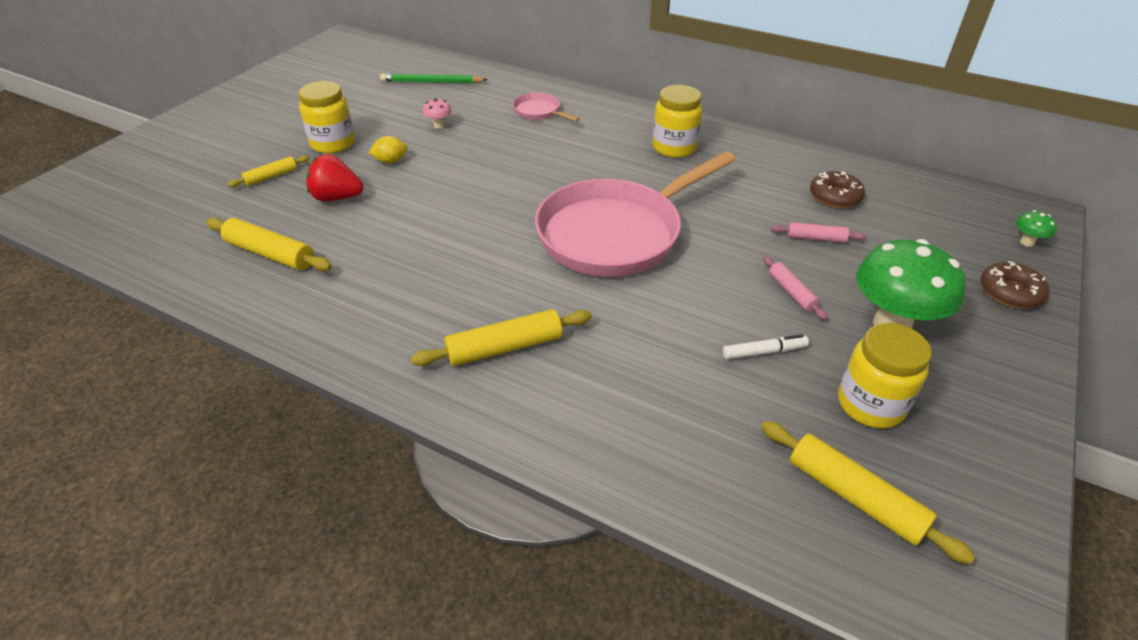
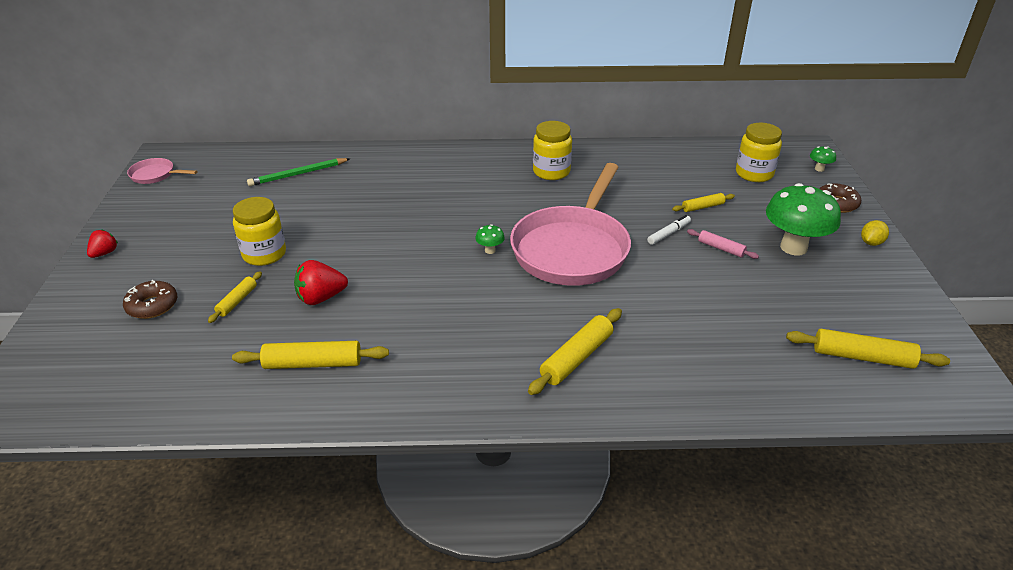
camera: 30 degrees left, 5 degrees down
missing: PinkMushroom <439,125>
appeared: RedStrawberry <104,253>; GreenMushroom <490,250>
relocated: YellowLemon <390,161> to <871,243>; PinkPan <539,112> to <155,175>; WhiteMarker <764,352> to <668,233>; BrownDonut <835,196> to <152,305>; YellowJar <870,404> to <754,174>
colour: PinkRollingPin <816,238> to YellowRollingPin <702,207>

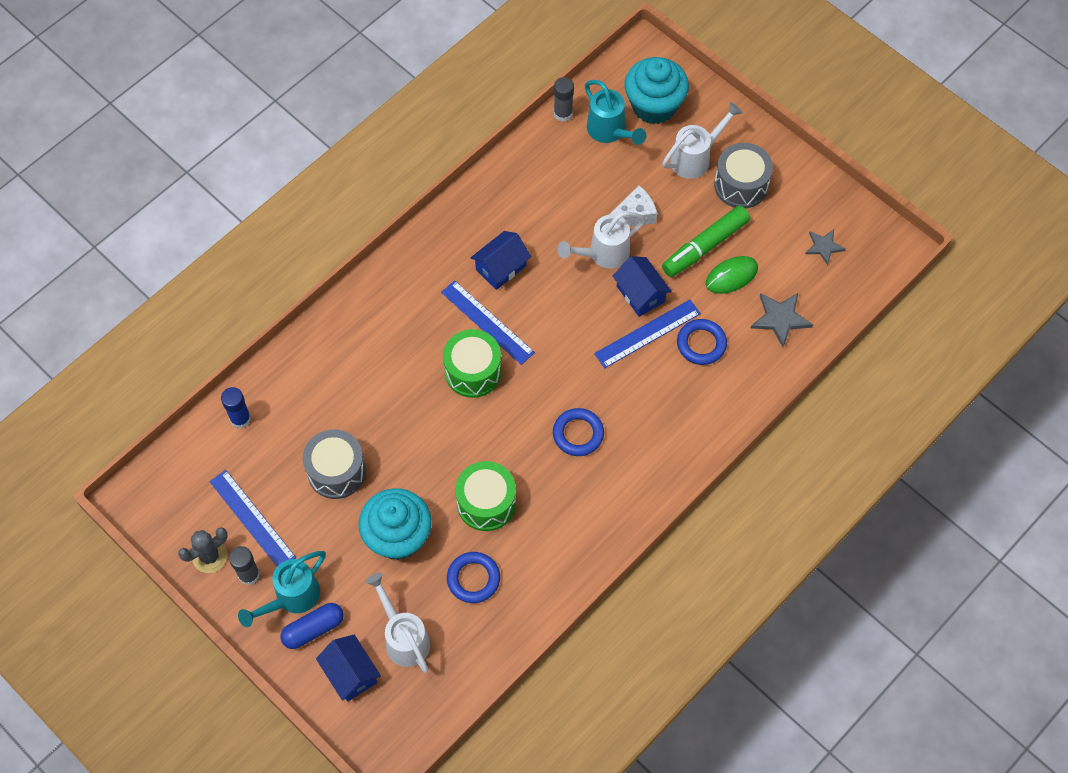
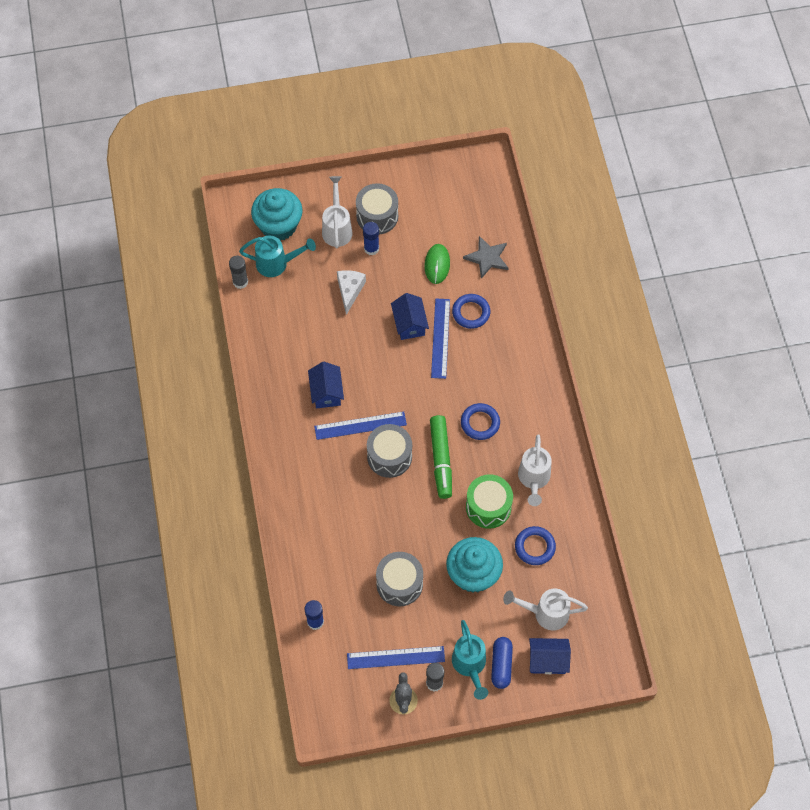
camera: 55 degrees left, 0 degrees up
missing: GreyStar <824,246>
appeared: BlueGlueStick <371,248>
relocated: WhiteWateringCan <603,254> to <533,479>; GreenMarker <705,246> to <441,459>
colour: GreenDrum <473,371> to GreyDrum <389,456>
spun: BlueHouse <640,294> = <409,324> 75 degrees clockwise

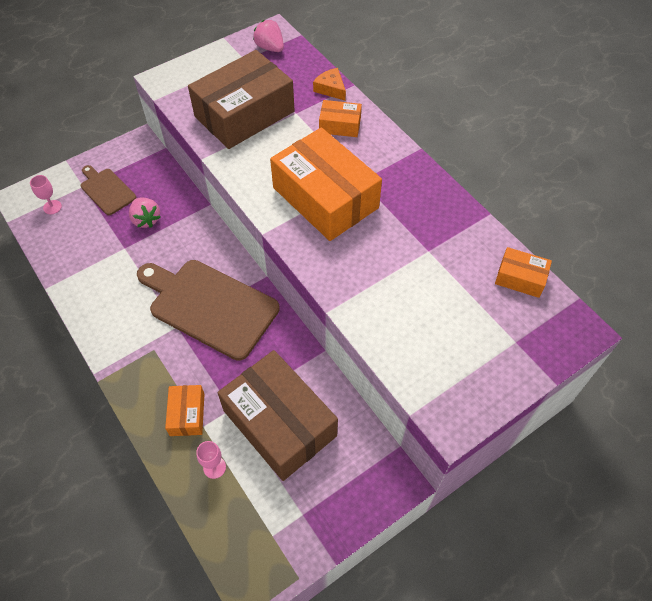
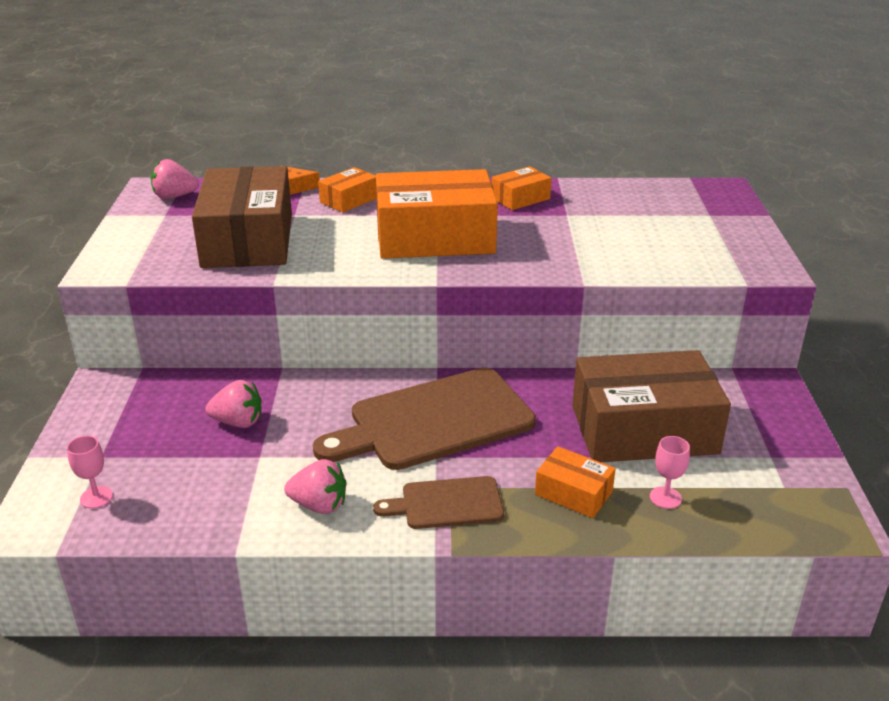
camera: 55 degrees left, 25 degrees down
appeared: PinkStrawberry <319,505>
relocated: BrownCuttingBoard <106,190> to <447,503>; OrangeBox <520,278> to <520,198>

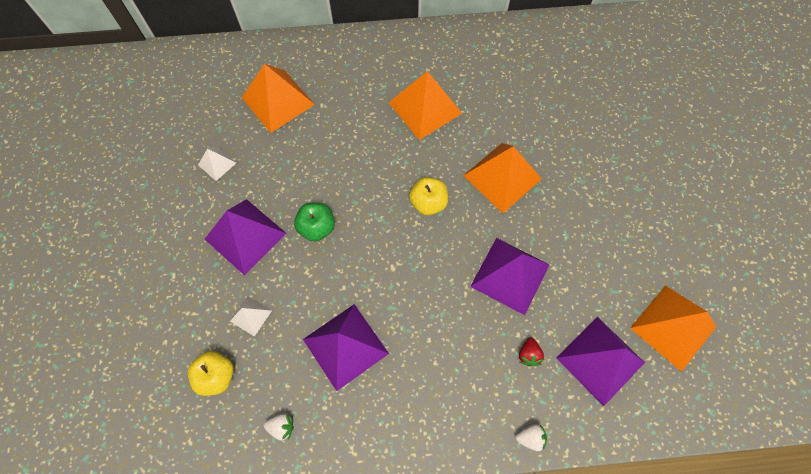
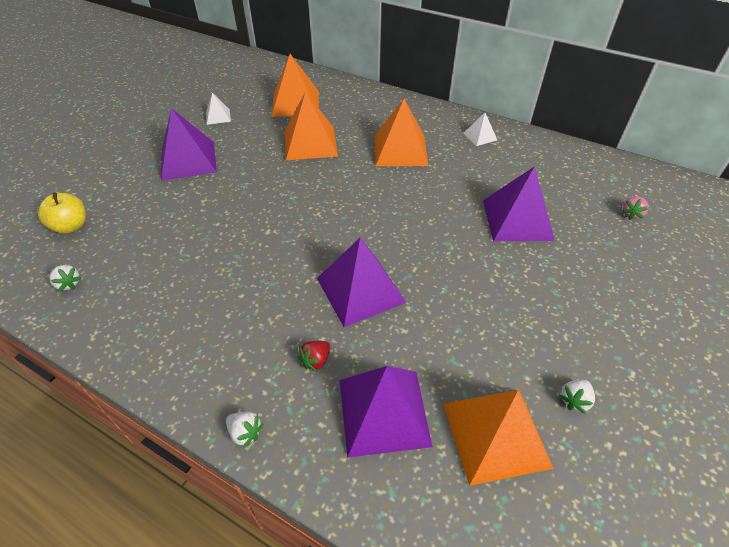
camera: 35 degrees right, 20 degrees down
missing: GreenApple <317,228>; YellowApple <428,203>
appeared: WhiteStrawberry <574,400>; PinkStrawberry <631,214>
relocated: WhitePyramid <250,315> to <480,136>; PurplePyramid <345,346> to <517,220>; OrangePyramid <502,177> to <310,143>

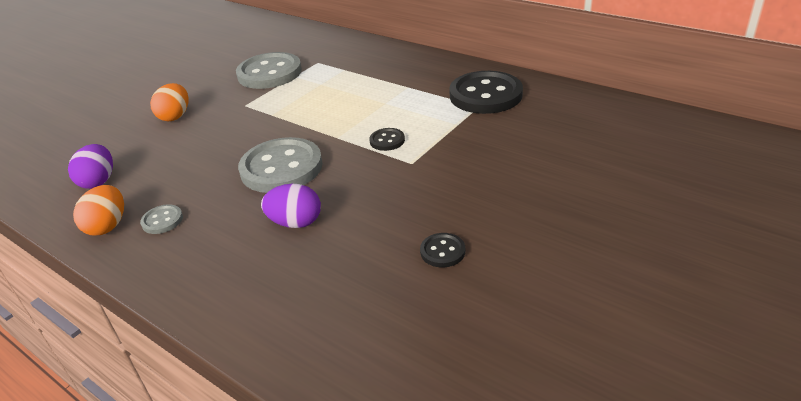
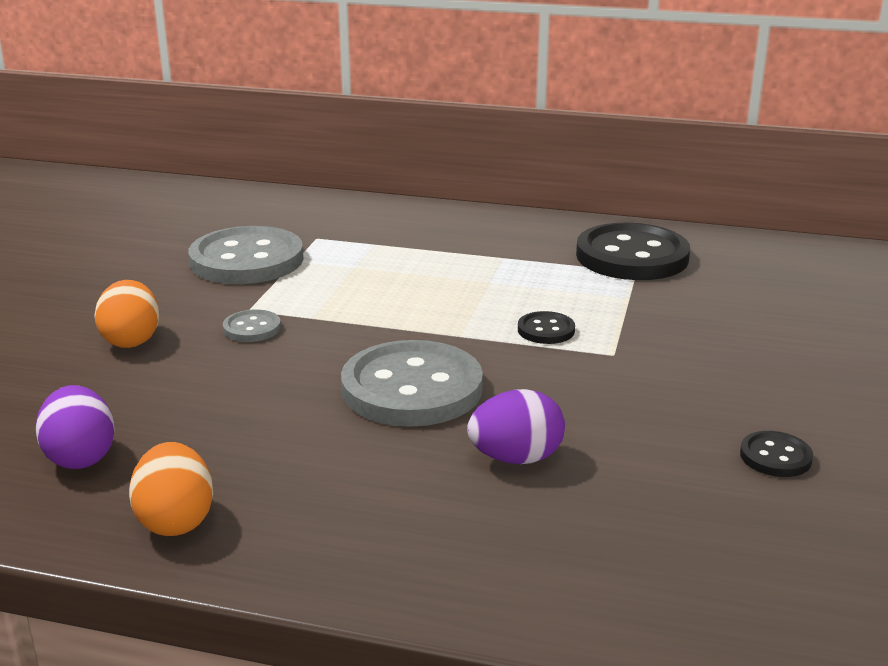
camera: 25 degrees left, 10 degrees down
relocated: GreyButton <162,220> to <252,328>

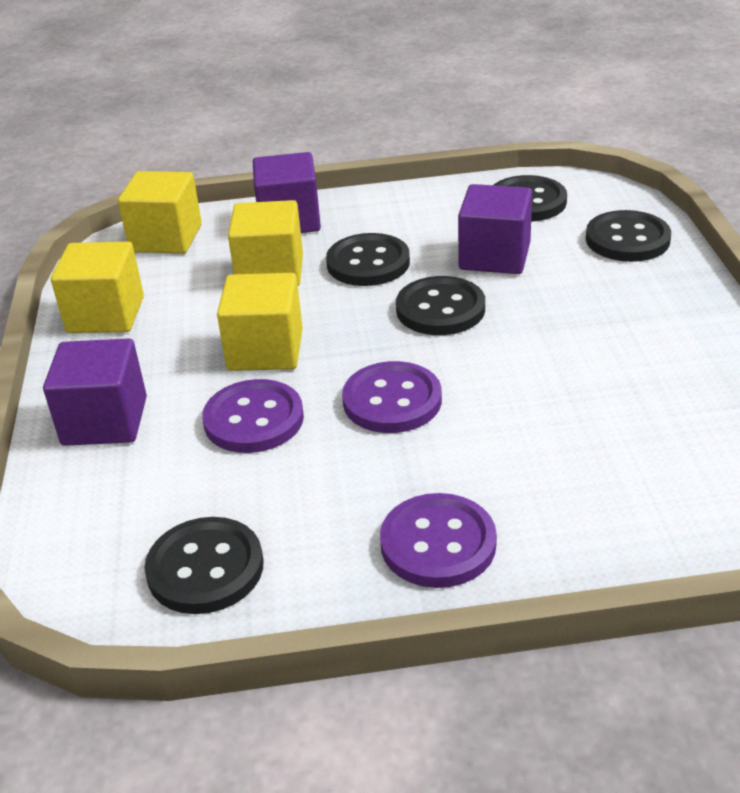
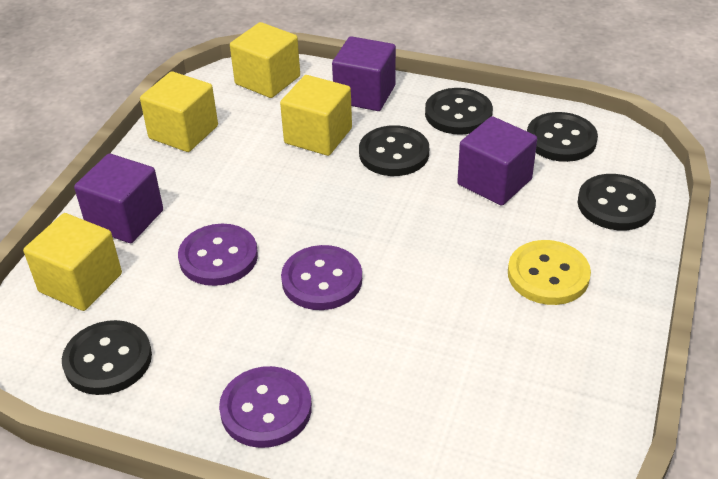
camera: 25 degrees right, 5 degrees up
appeared: YellowButton <548,275>
relocated: YellowCube <265,350> to <80,283>; BlackButton <440,309> to <458,114>

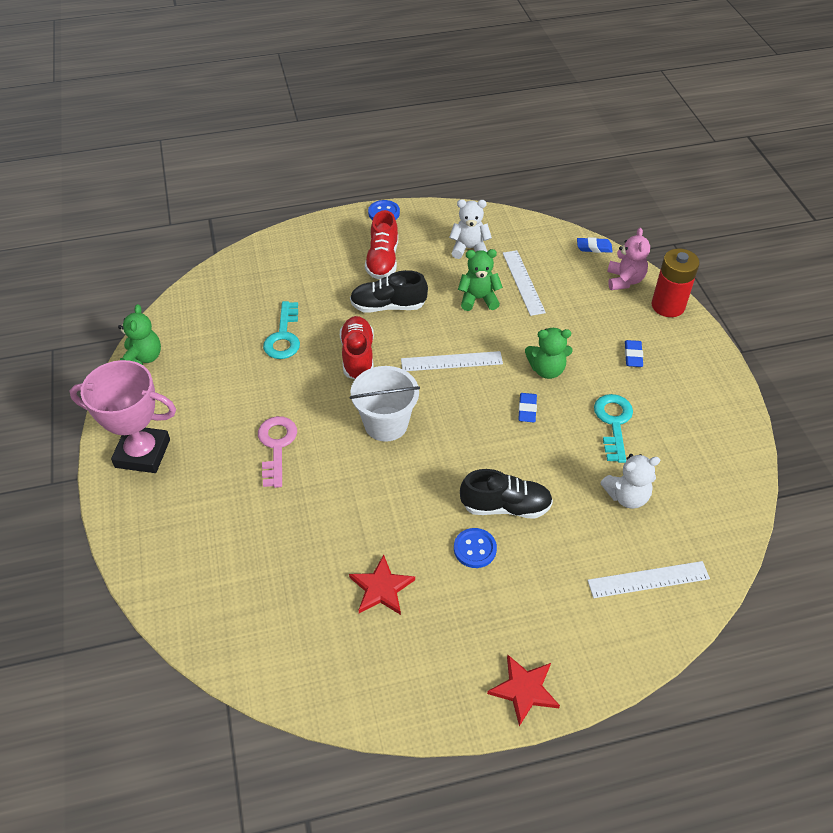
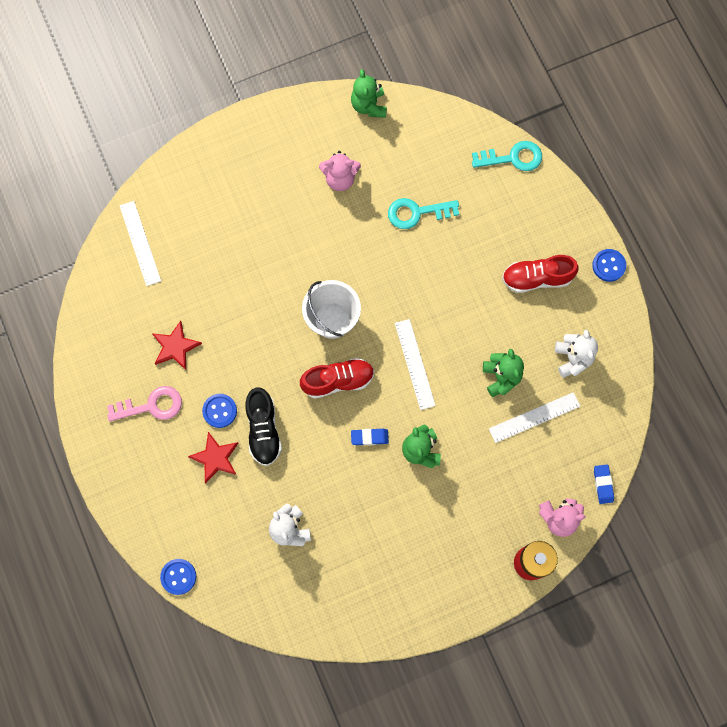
camera: 80 degrees right, 25 degrees up
missing: PinkTrophy <142,453>; BlackShoe <388,306>; BlueEraser <633,356>
appeared: BlueButton <178,576>; PinkTeddyBear <340,178>
relocated: PinkKey <276,446> to <151,405>; RedShoe <358,356> to <338,381>; RedStar <524,690> to <215,458>; WhiteRuler <648,579> to <140,243>; TurquoiseKey <613,423> to <513,158>
spun: GreenTeddyBear <143,358> = <369,106> 90 degrees clockwise

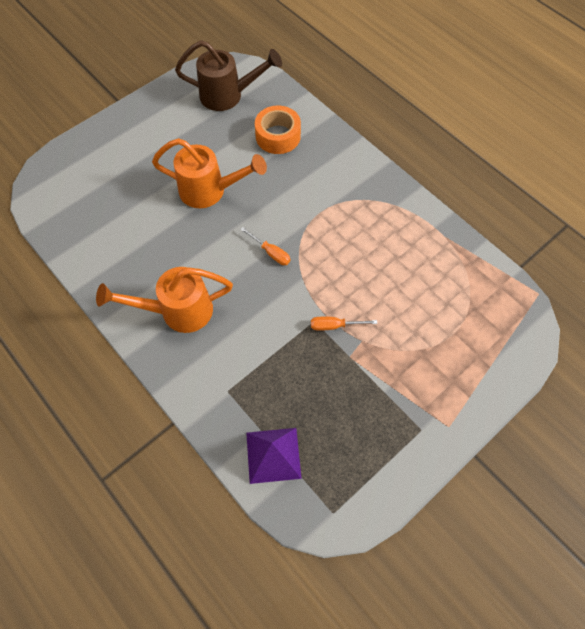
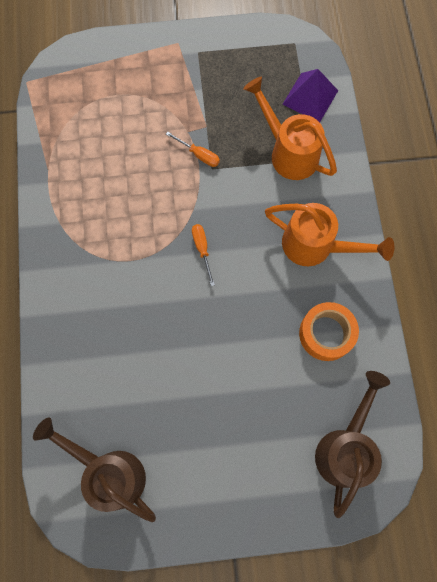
camera: 145 degrees left, 10 degrees up
appeared: BrownWateringCan <345,447>
relocated: OrangeWateringCan <210,191> to <288,152>; OrangeTape <278,136> to <326,334>

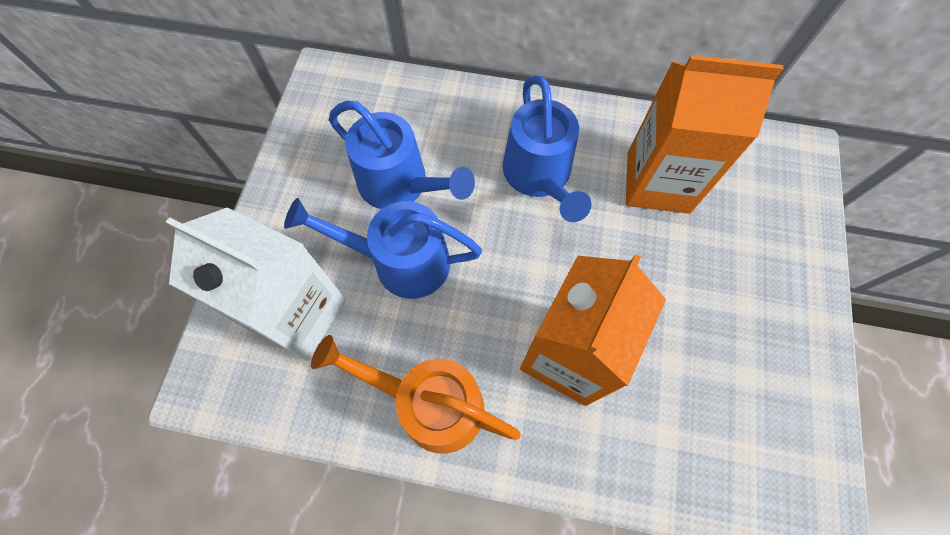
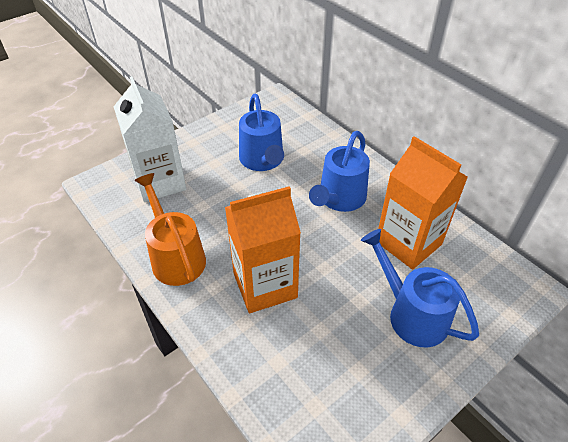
camera: 40 degrees right, 20 degrees down
relocated: BlueWateringCan <400,262> to <411,314>

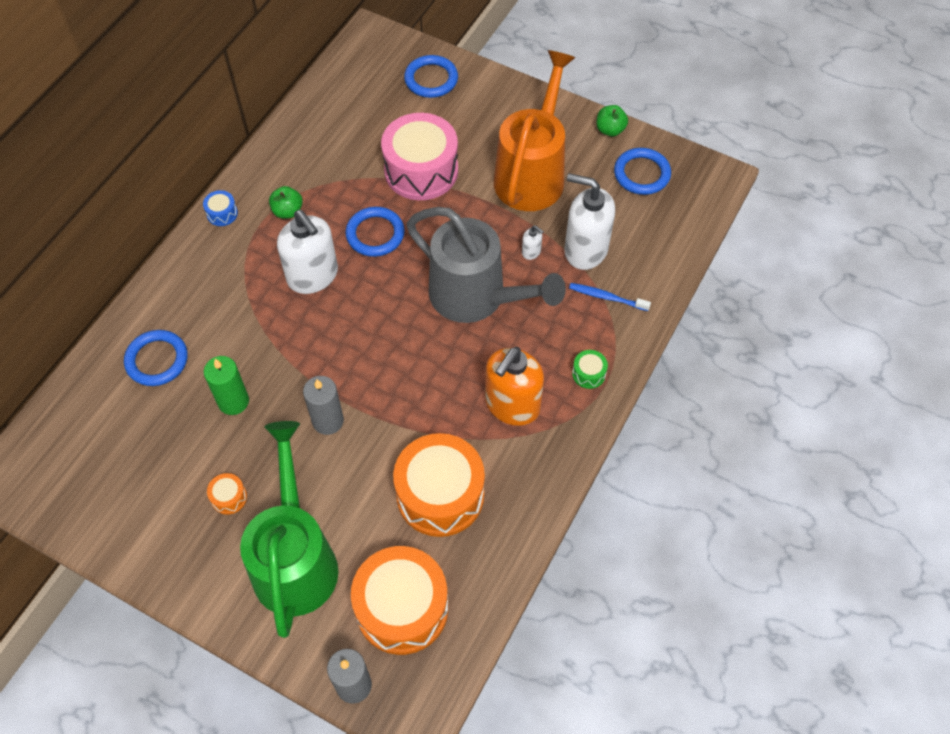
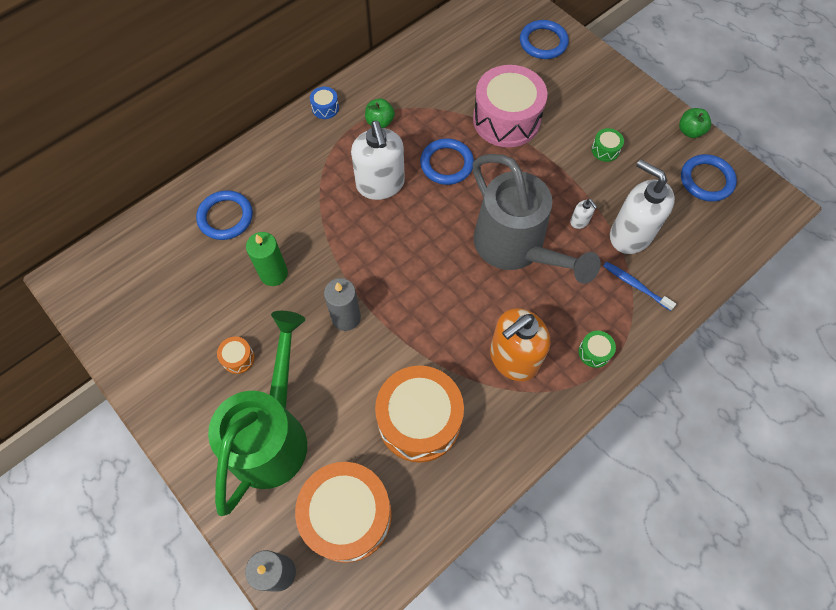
camera: 20 degrees right, 5 degrees up
exchanged: OrangeWateringCan <532,172> to GreenDrum <605,150>

